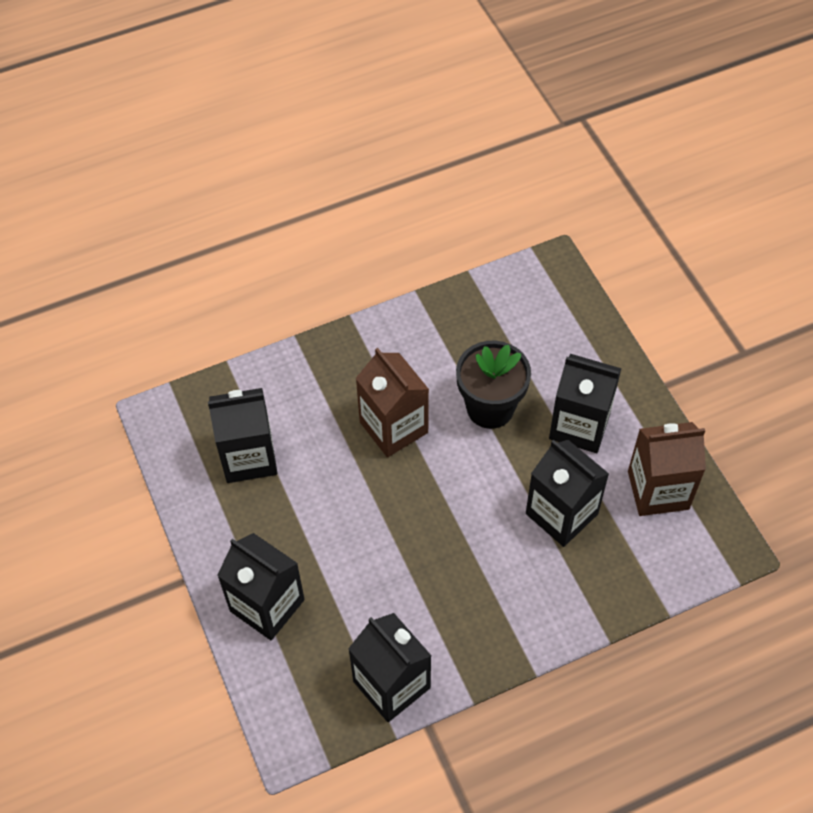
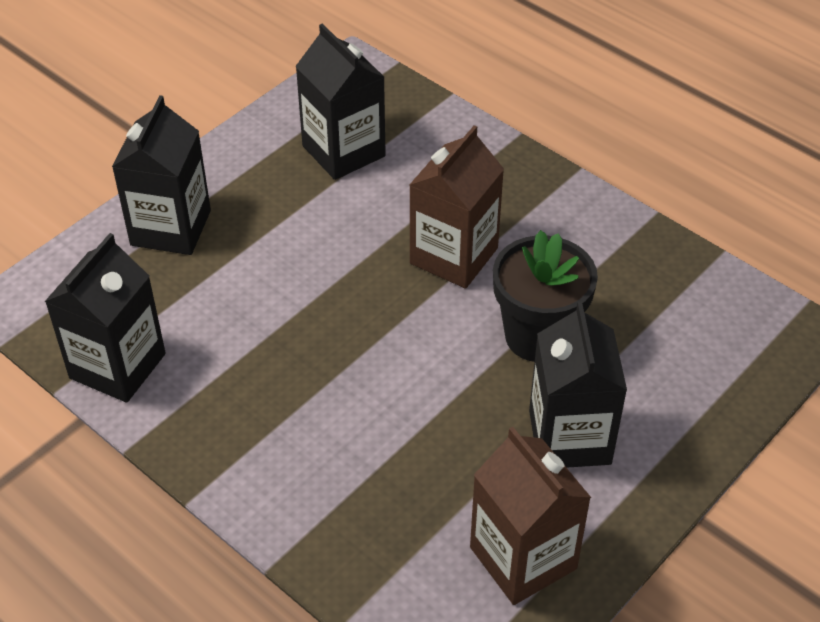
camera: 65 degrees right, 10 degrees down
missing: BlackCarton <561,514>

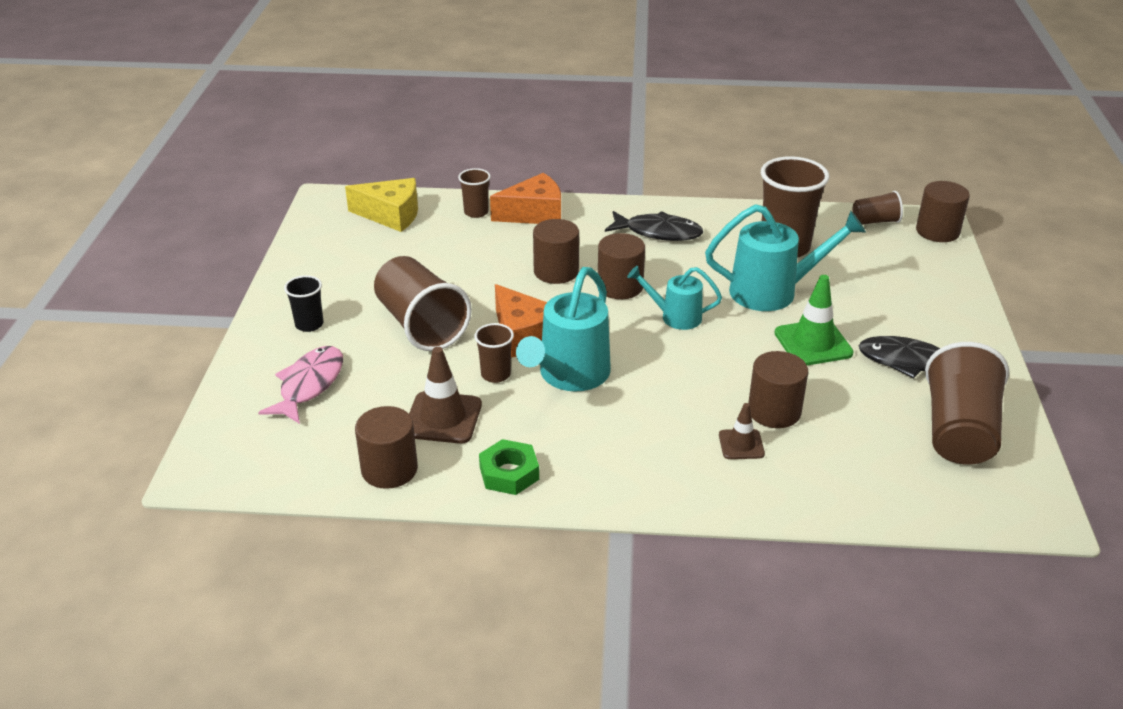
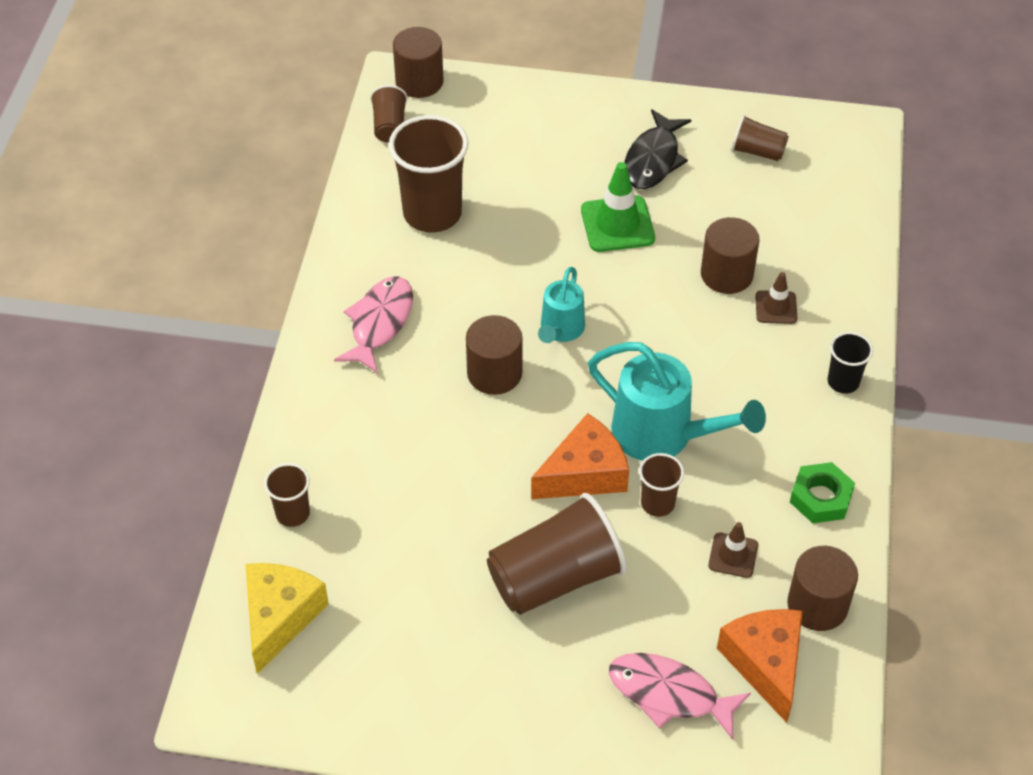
camera: 85 degrees left, 15 degrees up
missing: BrownCylinder <556,271>; TurquoiseWateringCan <773,292>
relocated: BlackCup <309,324> to <843,382>; OrangeCheese <534,214> to <765,663>
colour: BlackFish <658,232> to PinkFish <379,323>
size: BrownTrafficCone <443,418> = <733,555> x0.59; BrownCup <958,431> = <757,151> x0.51

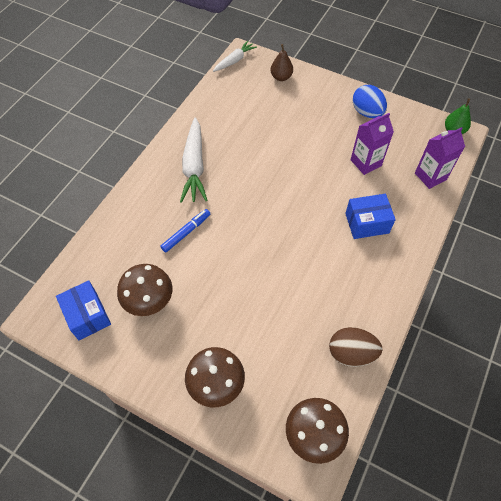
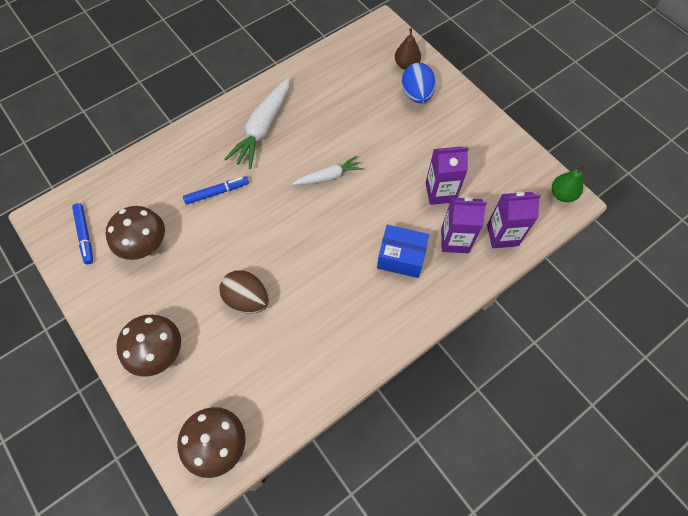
camera: 25 degrees right, 5 degrees up
appeared: PurpleCarton <455,240>
relocated: WhiteCarrot <234,60> to <329,176>; BrownEgg <351,353> to <247,299>; BlueEgg <367,112> to <416,95>
exchanged: BlueBox <87,316> to BlueMarker <85,235>

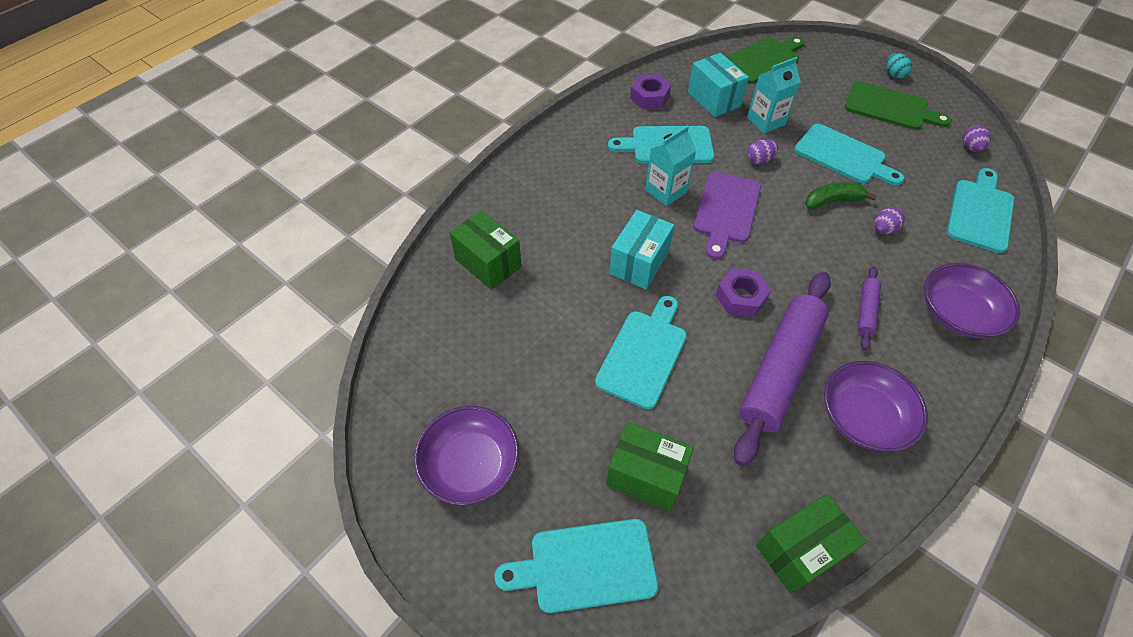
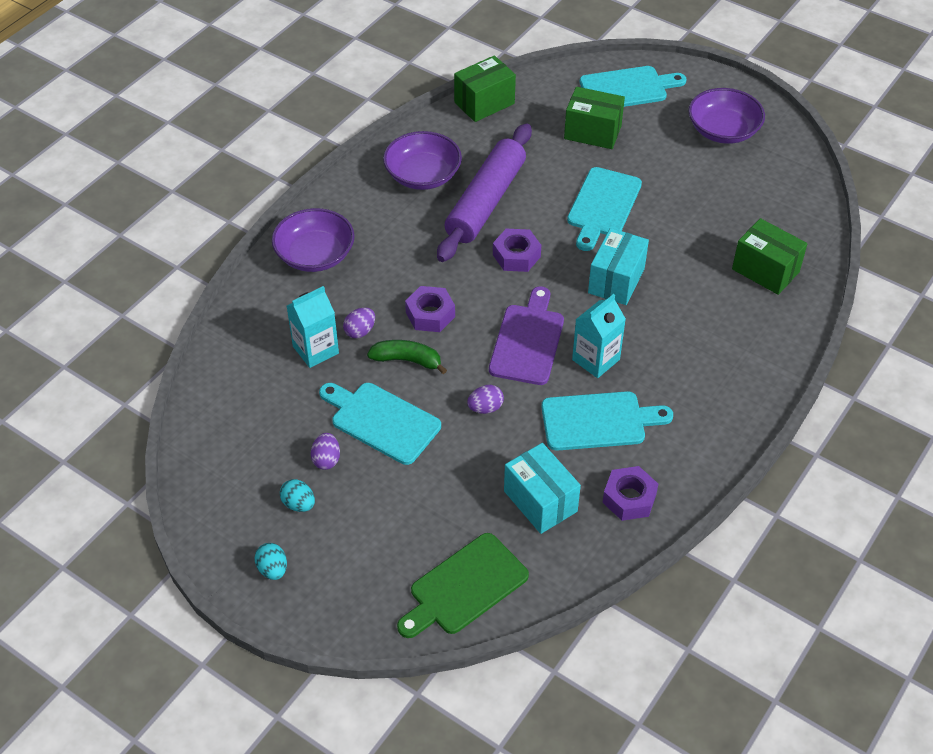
camera: 175 degrees right, 5 degrees down
missing: PurpleRollingPin <866,311>; TurquoiseCuttingBoard <980,212>
appeared: PurpleNut <430,314>
relocated: TurquoiseCarton <766,121> to <315,350>; PurpleEgg <970,148> to <326,459>
exchanged: GreenCuttingBoard <890,107> to TurquoiseEgg <298,504>
spun: GreenBanana <833,201> = <407,360> 150 degrees counterclockwise

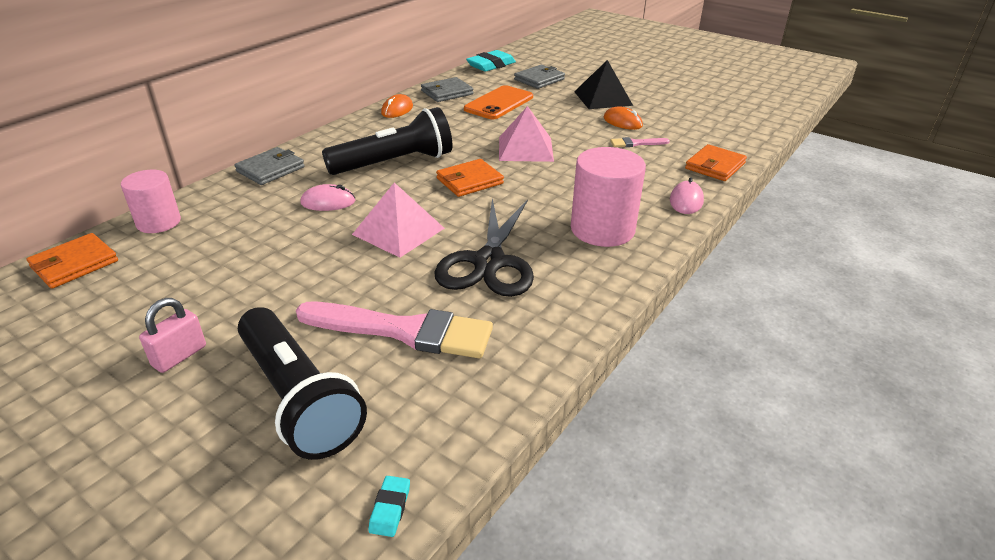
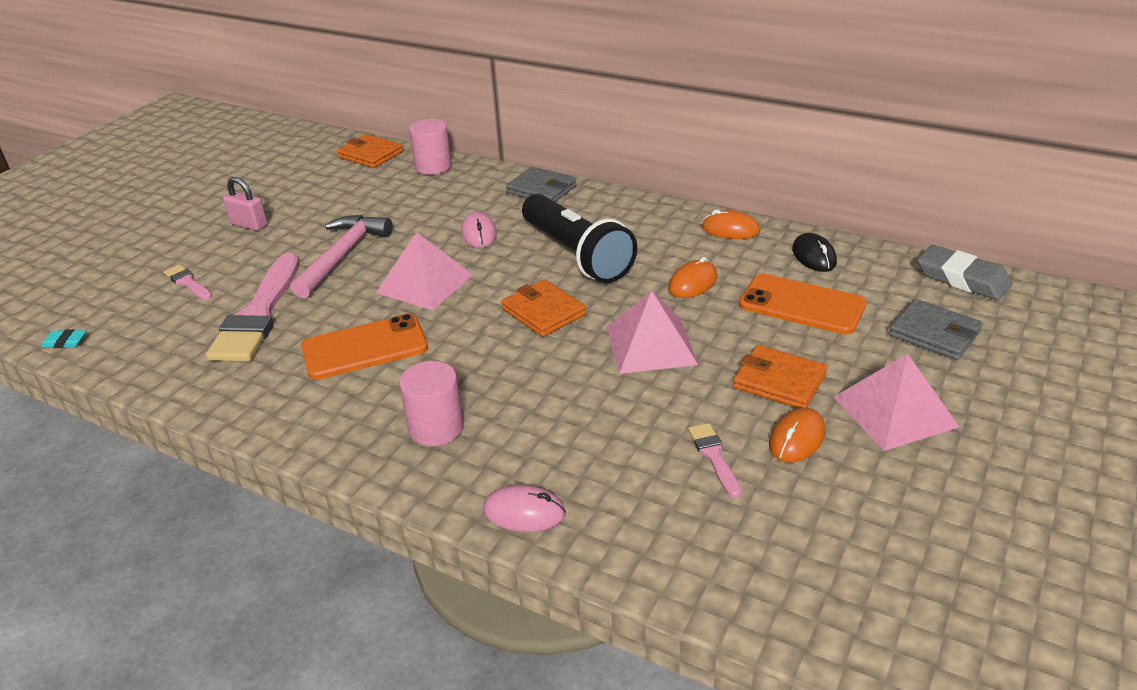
camera: 85 degrees right, 0 degrees up
appeared: PinkHammer <342,256>; OrangeMouse <692,283>
relocated: OrangeWallet <715,166> to <779,381>
exchanged: BlackFlashlight <298,398> to PinkBrush <188,282>; GreyWallet <447,92> to BlackMouse <814,256>; BlackScissors <489,262> to OrangePhone <365,348>
colour: TurquoiseEraser <491,65> to GreyEraser <962,278>; BlackPyramid <603,98> to PinkPyramid <895,411>
size: PinkCylinder <602,229> = <436,428> x0.65

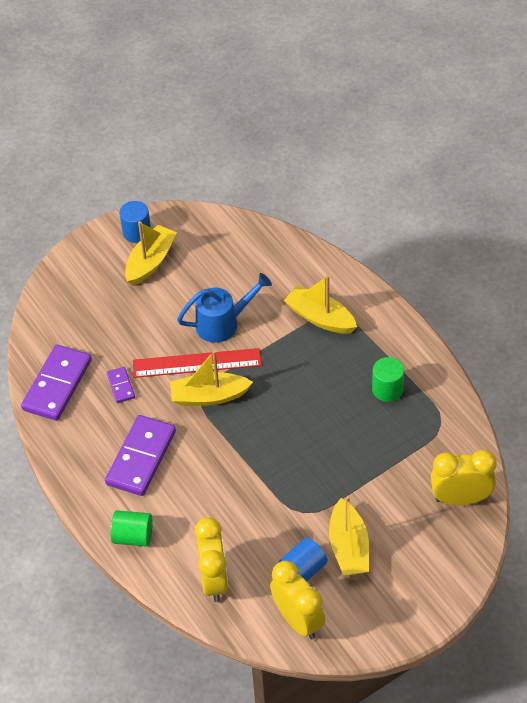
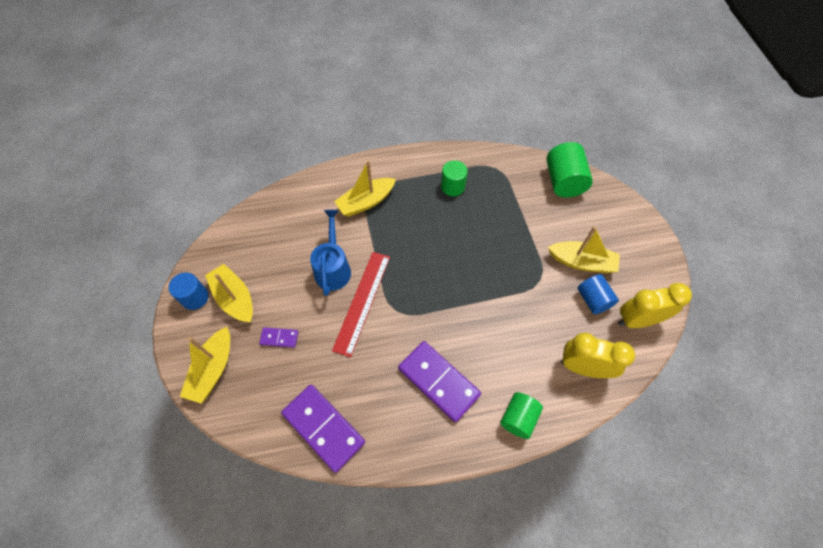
camera: 70 degrees left, 10 degrees up
relocated: PurpleDomino <120,386> to <279,338>; YellowBoat <209,396> to <213,369>
exchanged: YellowClock <460,498> to GreenCylinder <563,181>

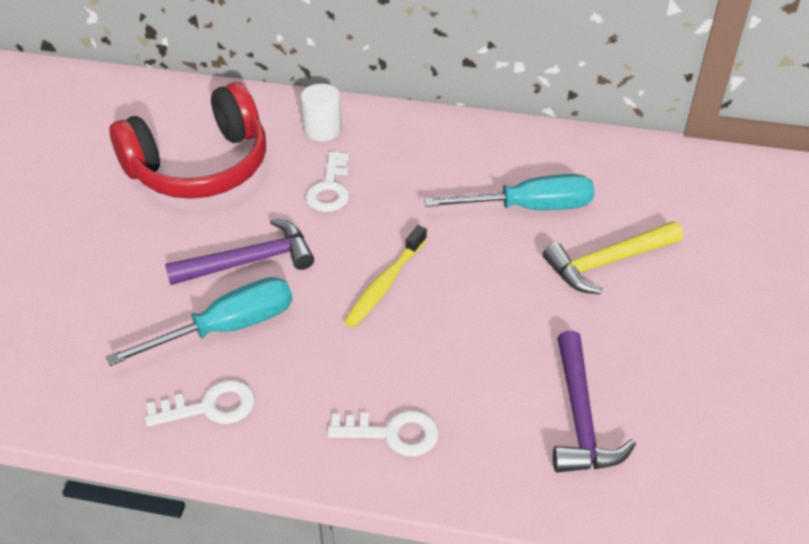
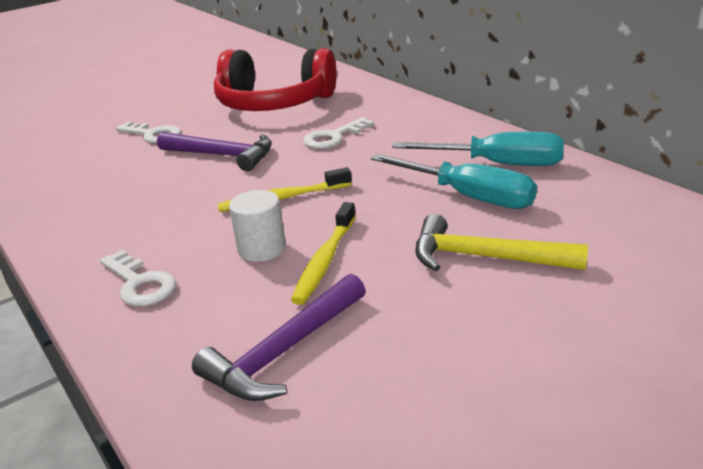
camera: 45 degrees right, 15 degrees down
appeared: YellowToothbrush <325,260>
relocated: TurquoiseScrewdriver <227,328> to <497,164>; WhiteKey <210,407> to <153,135>; WhiteCylinder <322,130> to <262,249>

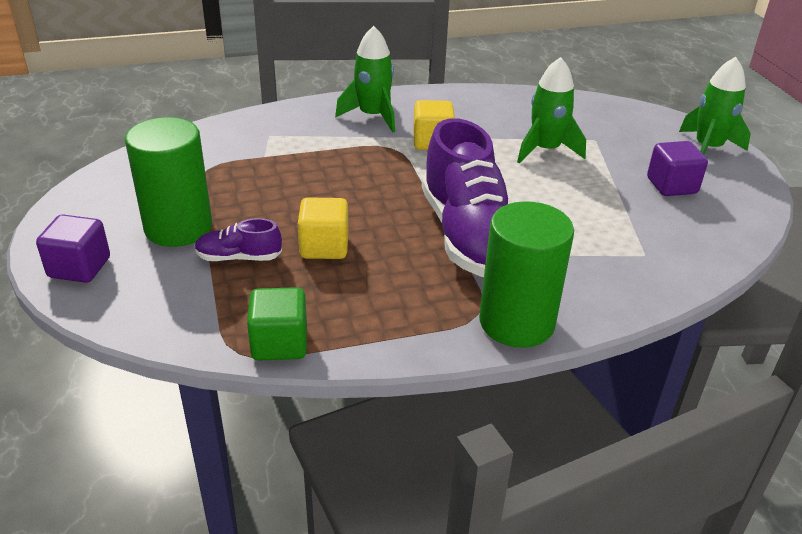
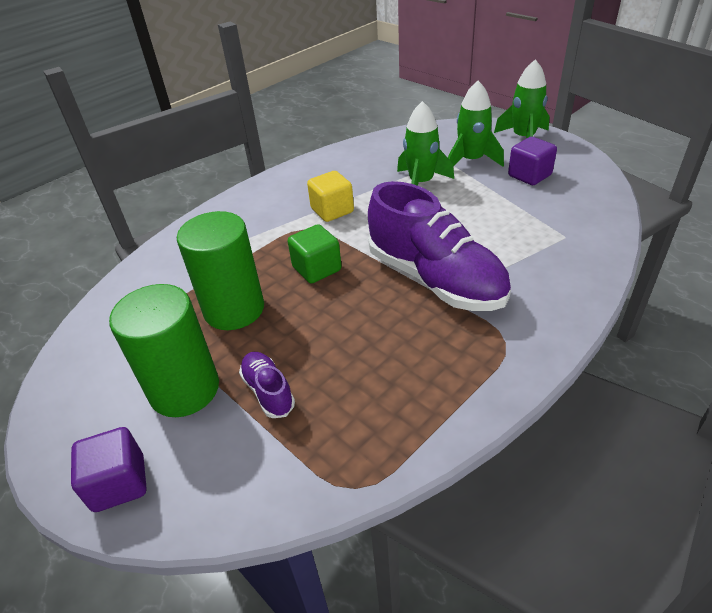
camera: 25 degrees left, 5 degrees up
missing: YellowCube <324,247>
relocated: GreenCube <279,343> to <317,269>; GreenRocket <372,116> to <471,161>; GreenCylinder <516,322> to <234,309>
spun: PurpleShoe <239,257> = <268,391> 90 degrees clockwise

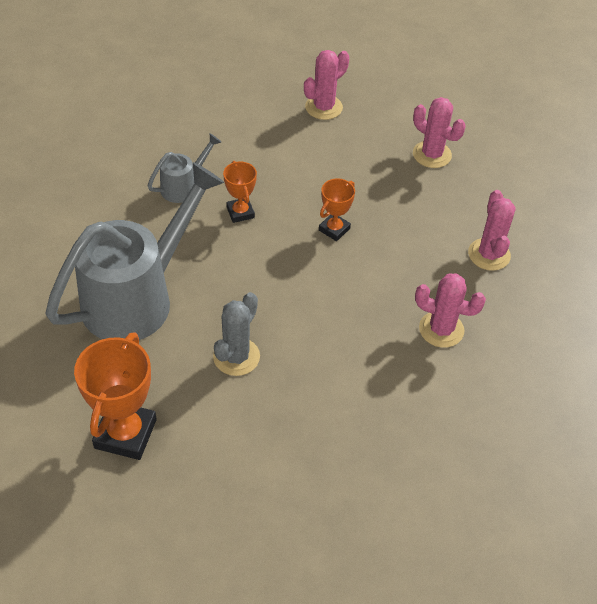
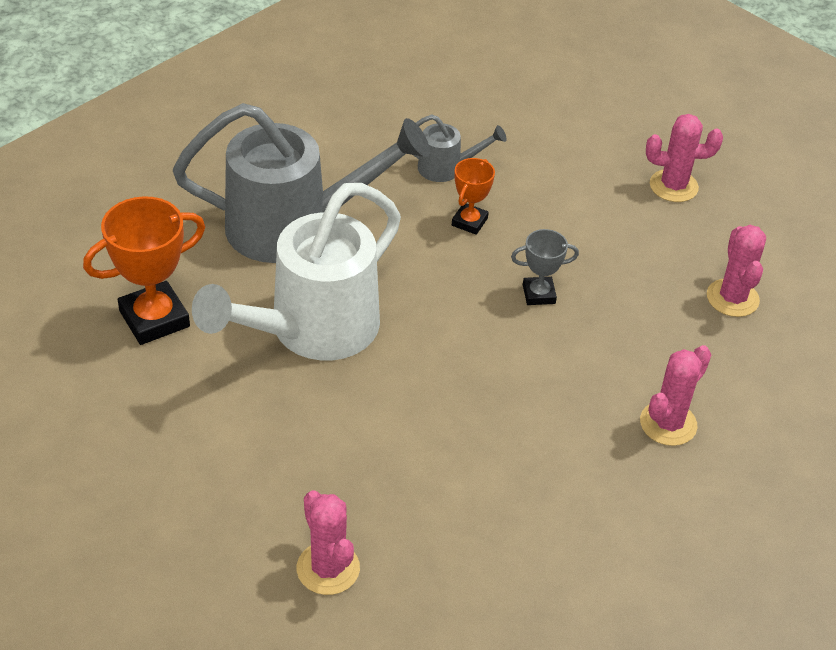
camera: 45 degrees right, 5 degrees down
relocated: PinkCactus <441,329> to <328,568>
exchanged: GreyCactus <236,357> to WhiteWateringCan <313,330>
colour: OrangeTrophy <334,229> to GreyTrophy <538,294>

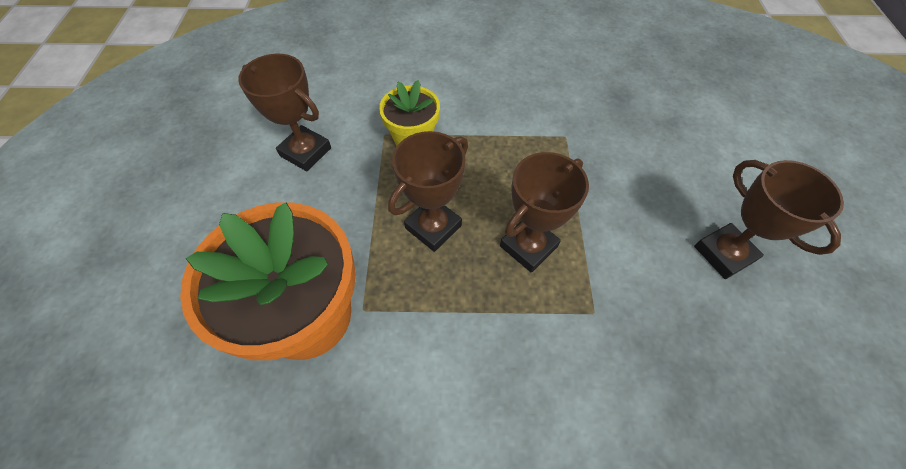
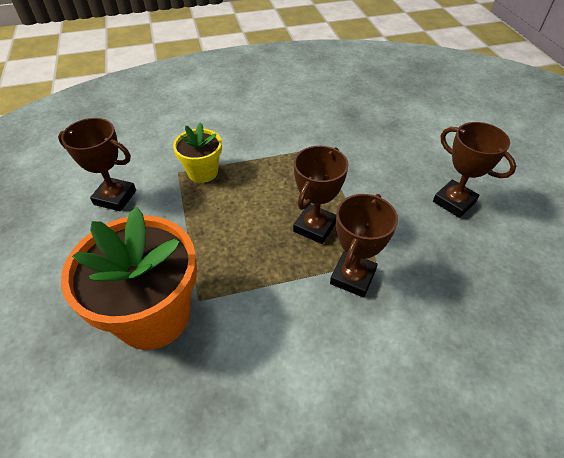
camera: 15 degrees left, 10 degrees down
relocated: BrownTrophy <433,227> to <352,277>

